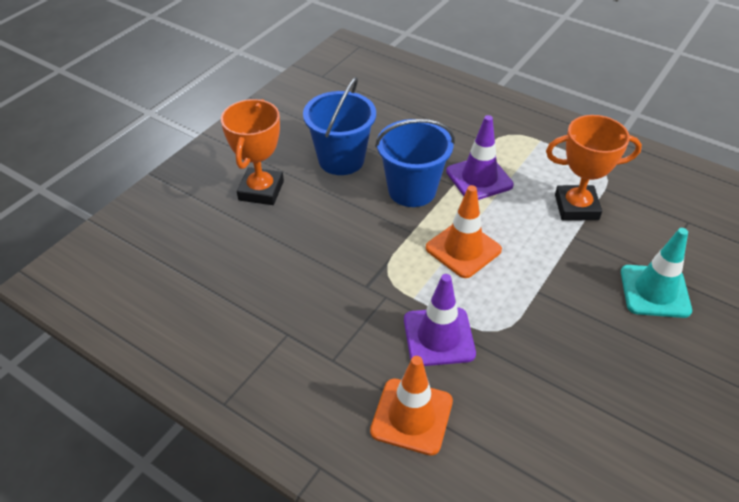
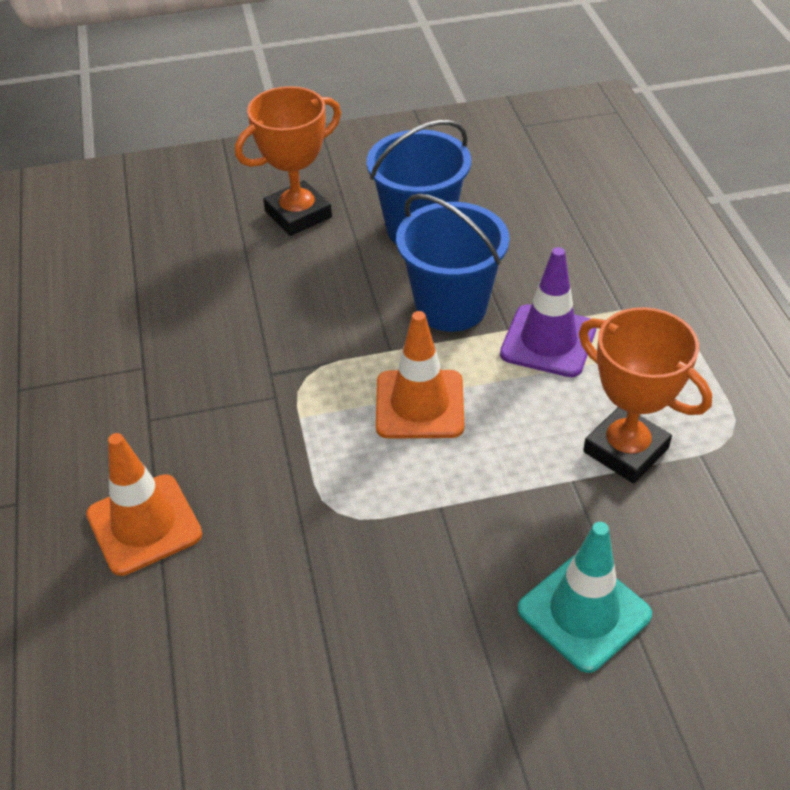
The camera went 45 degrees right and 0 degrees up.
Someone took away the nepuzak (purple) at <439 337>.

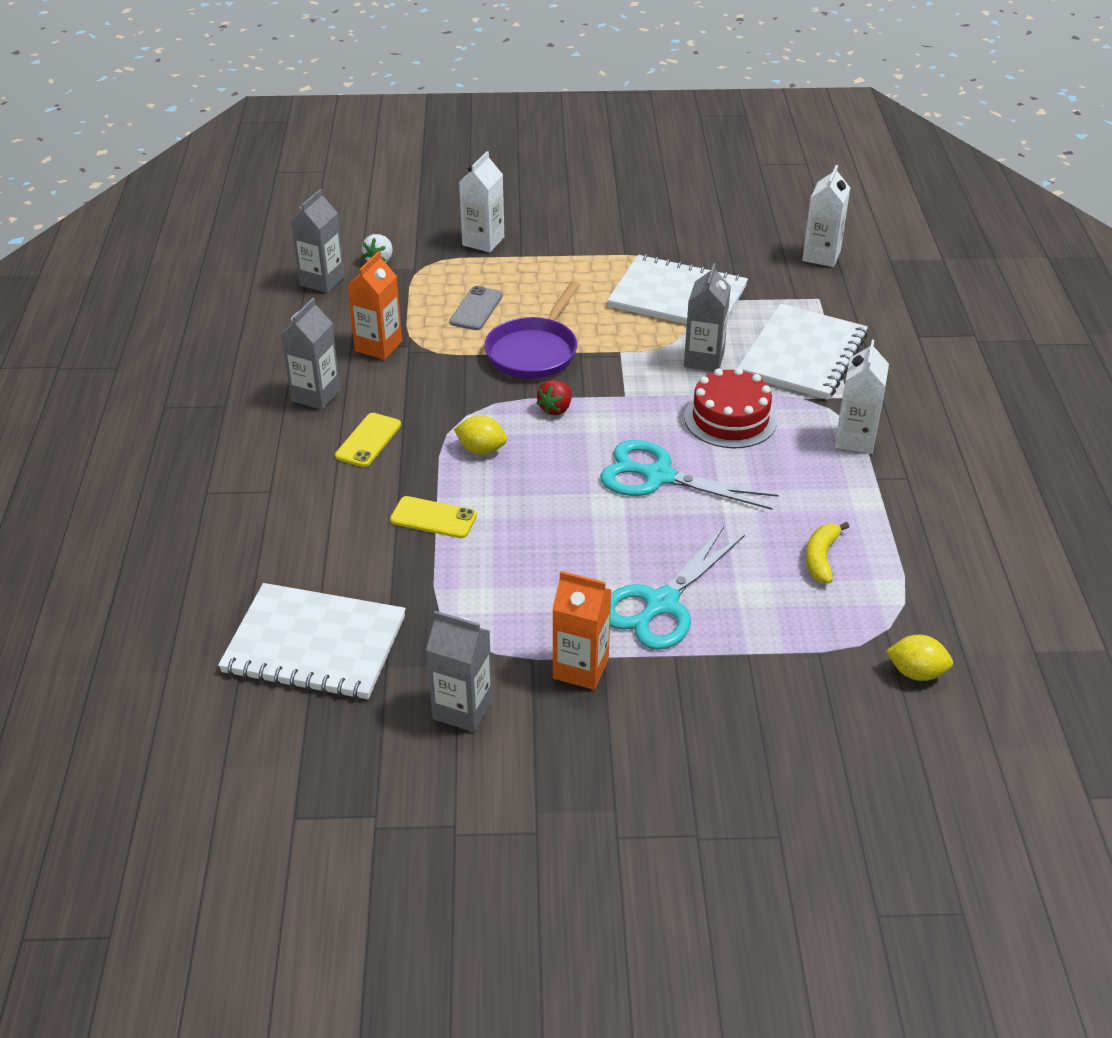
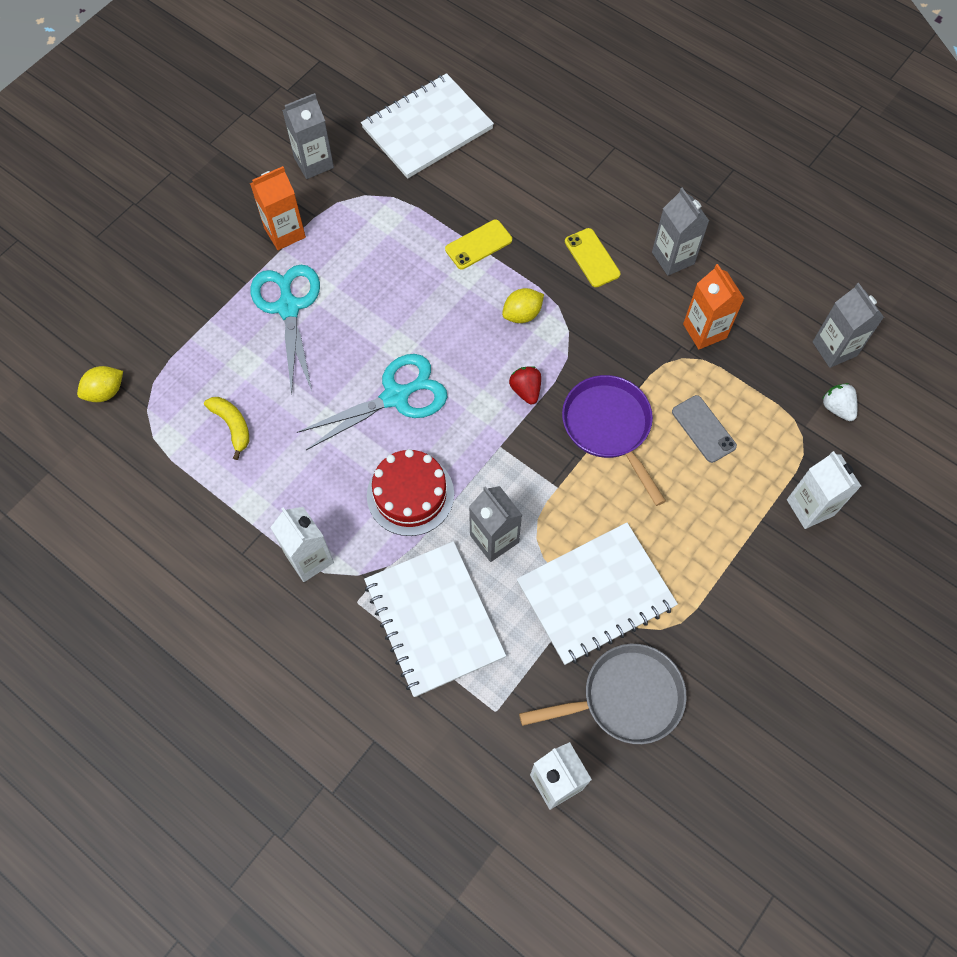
The camera went 130 degrees right and 25 degrees up.
Someone put down the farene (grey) at <625 698>.

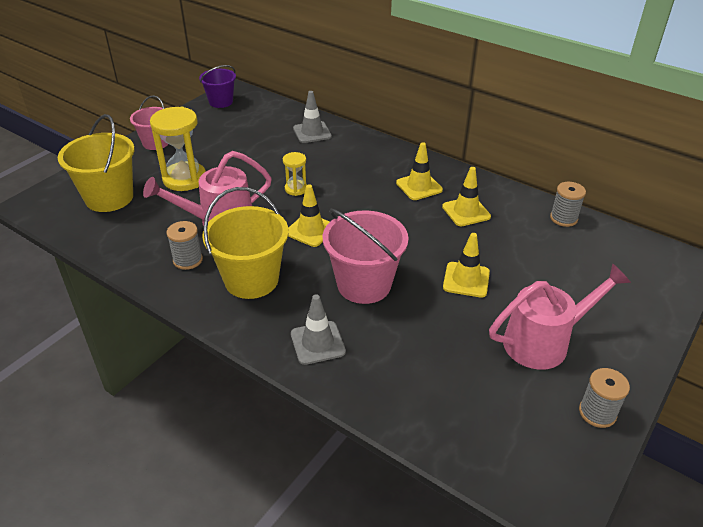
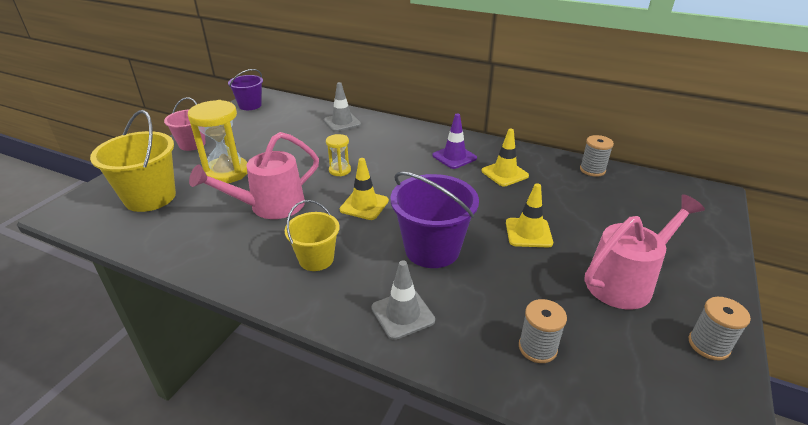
The camera went 10 degrees left and 5 degrees down.
Someone repainted the nepuzak (yellow) at <419 186>, which became the nepuzak (purple) at <454 157>.
Someone scaled the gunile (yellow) at <251 280> by 0.62.
Someone repainted the gunile (pink) at <364 284>, which became the gunile (purple) at <432 249>.
Someone carried the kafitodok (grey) from <188 260> to <537 348>.

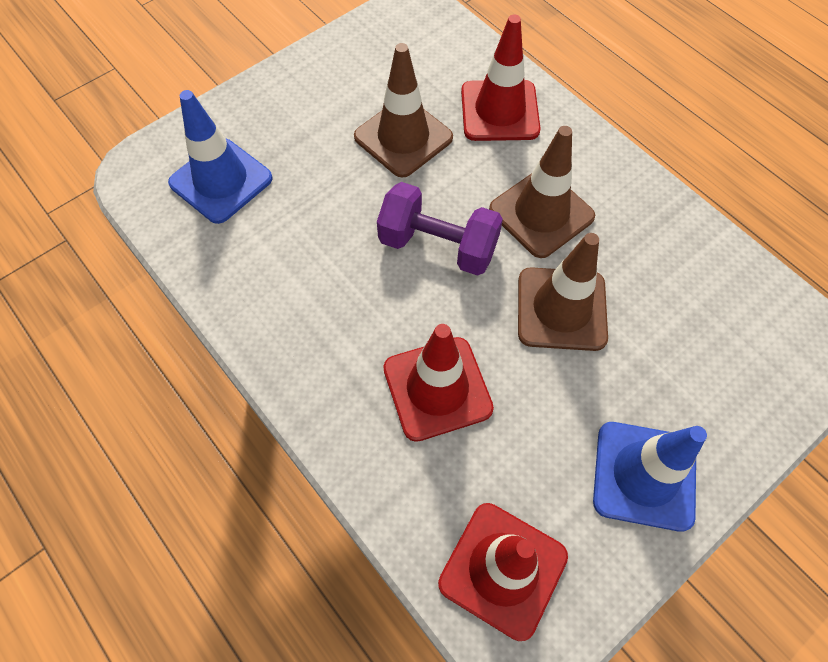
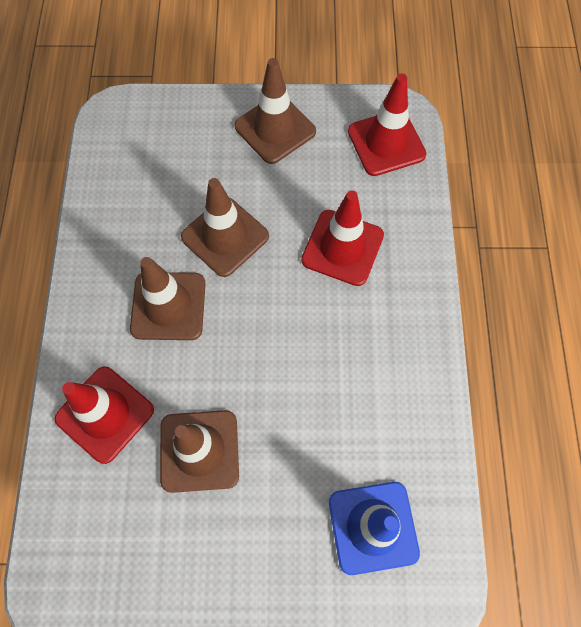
The camera went 140 degrees left and 5 degrees up.
Someone took away the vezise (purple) at <438 245>.
Someone repainted the nepuzak (blue) at <644 475>, which became the nepuzak (brown) at <275 129>.

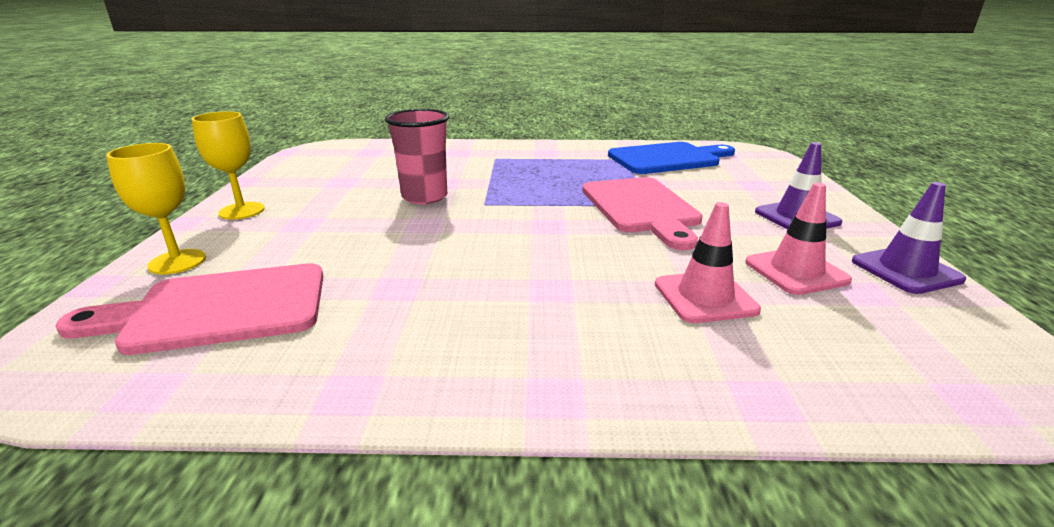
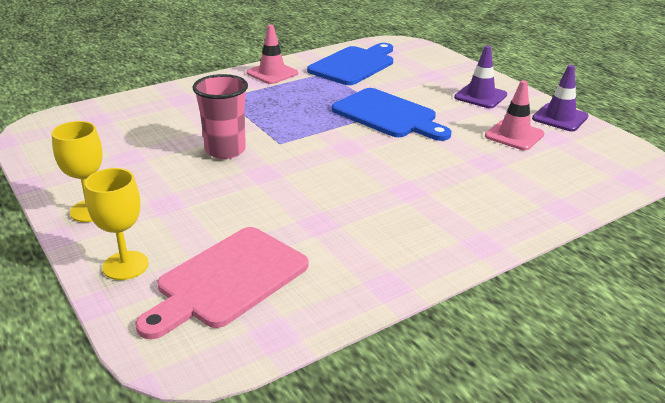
The camera went 35 degrees left and 5 degrees up.
Someone repainted the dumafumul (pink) at <641 208>, which became the dumafumul (blue) at <388 115>.
Someone carried the nepuzak (pink) from <705 297> to <272 73>.

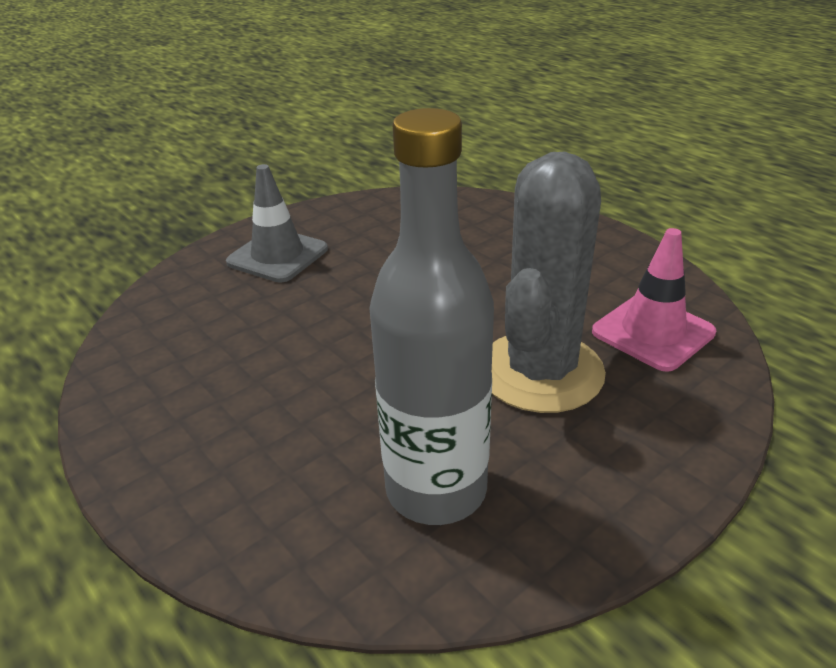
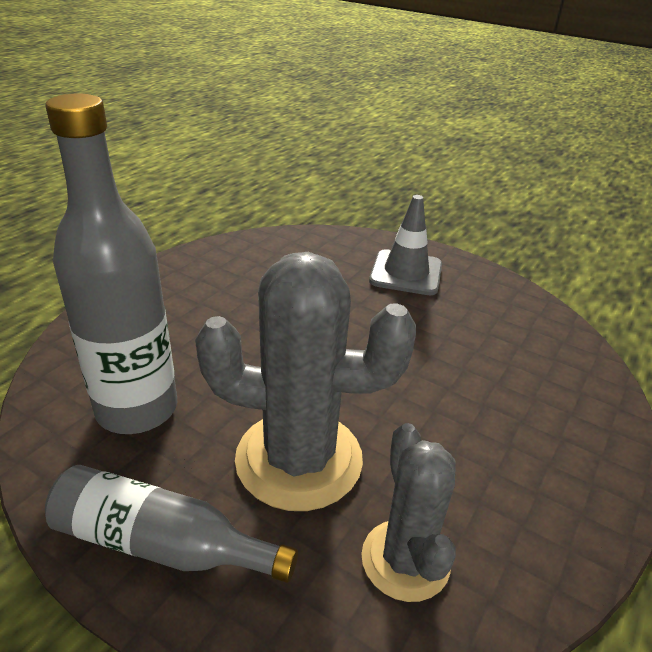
The camera went 70 degrees right and 0 degrees up.
Someone swapped the nepuzak (pink) at <653 332> for the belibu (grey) at <405 560>.
Someone put down the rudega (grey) at <161 543>.

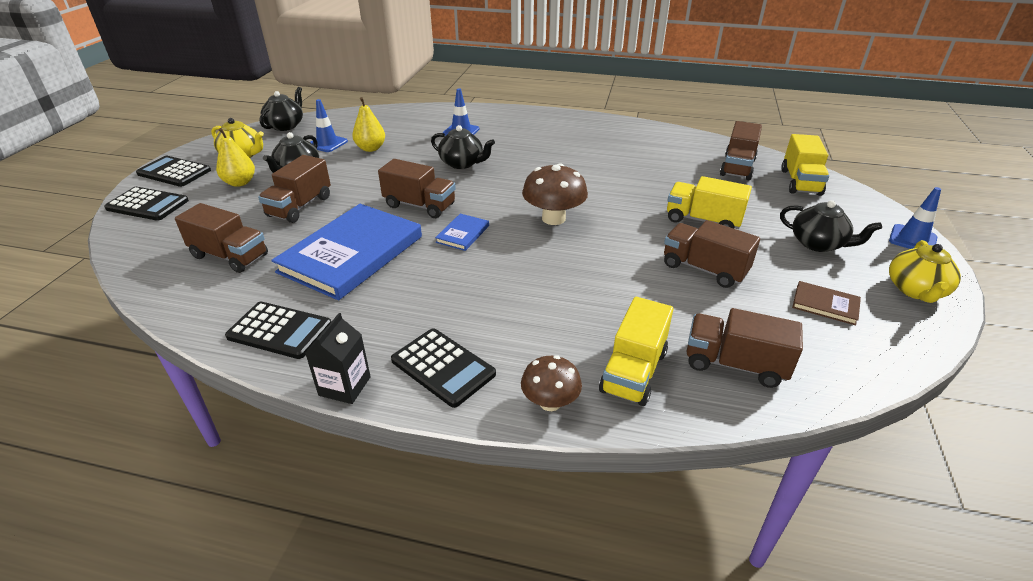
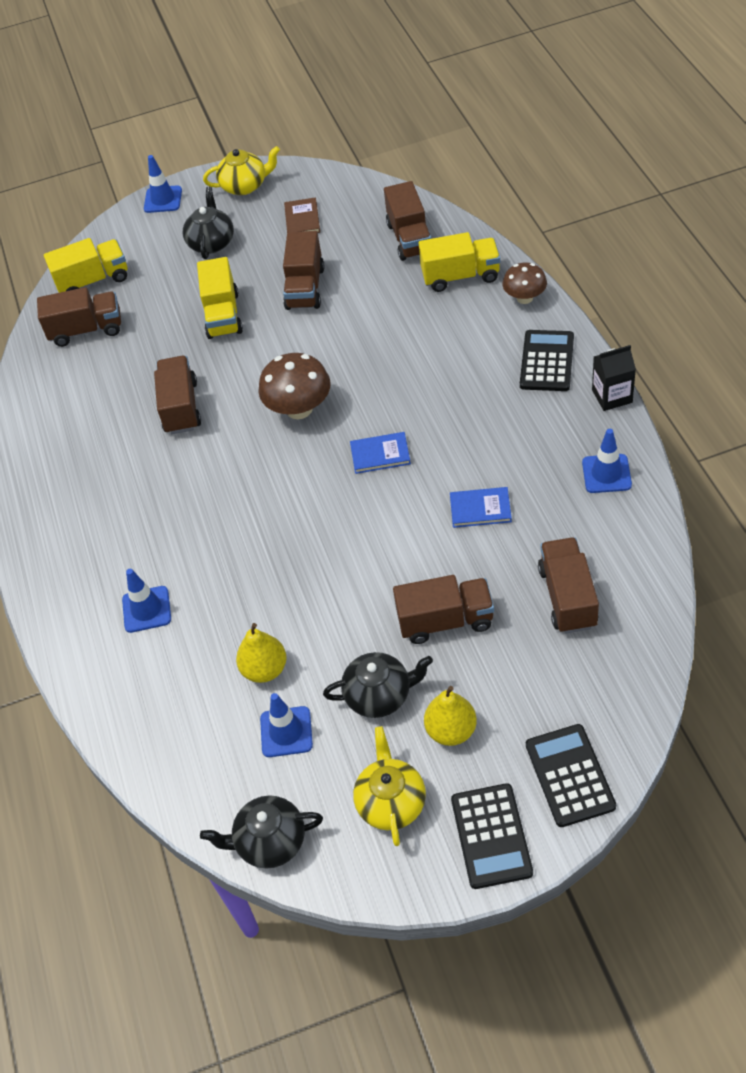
The camera went 115 degrees left and 15 degrees up.
Someone took away the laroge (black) at <462 163>.
Someone carried the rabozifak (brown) from <419 205> to <181 407>.
Someone scaled the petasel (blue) at <351 254> by 0.43.
Someone swapped the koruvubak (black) at <279 331> for the nepuzak (blue) at <606 474>.

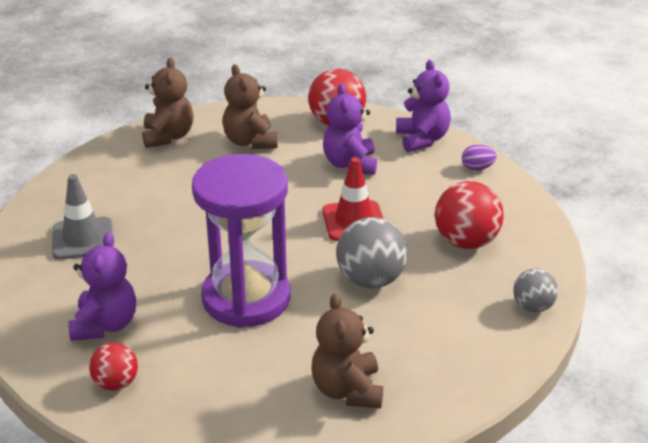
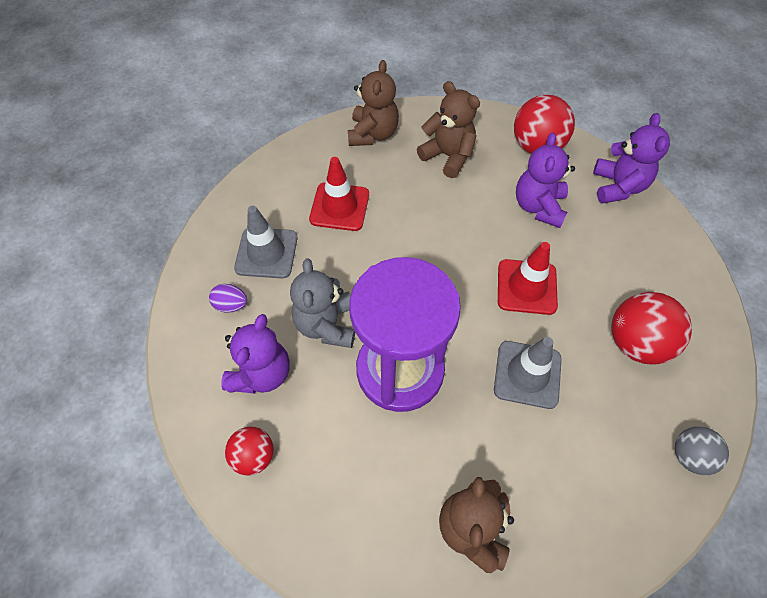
The camera went 15 degrees right and 25 degrees up.
Someone rotated the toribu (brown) at <250 142> by 135 degrees clockwise.
Someone carried the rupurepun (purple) from <477 168> to <231 305>.
Someone swapped the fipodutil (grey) at <370 280> for the nepuzak (grey) at <527 374>.
Someone put down the nepuzak (red) at <339 207>.
Someone put down the toribu (grey) at <326 325>.

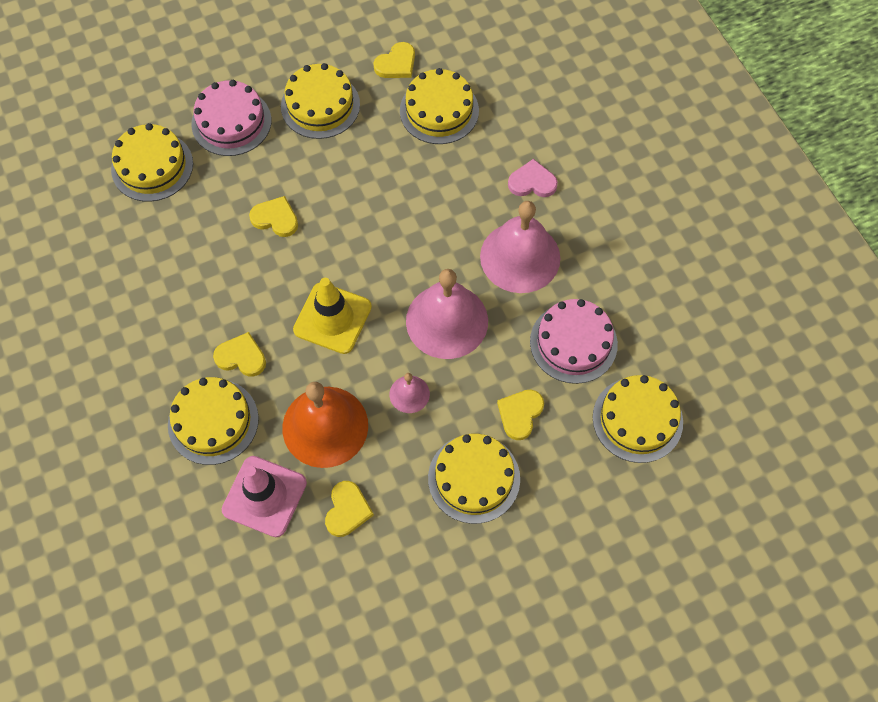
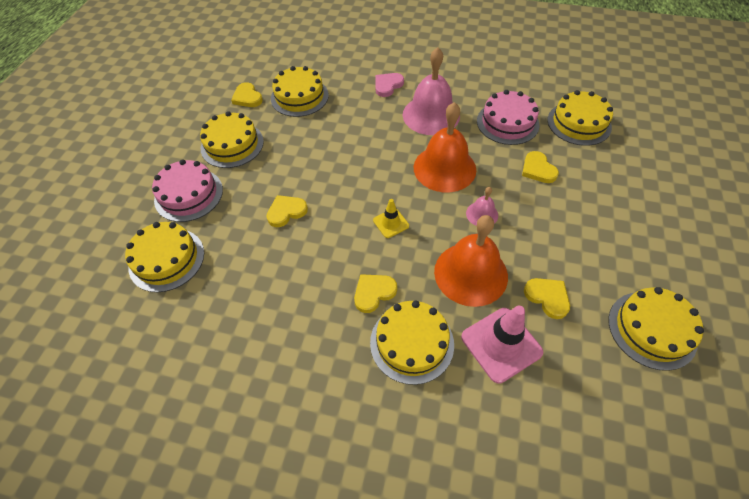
The camera went 50 degrees left and 10 degrees down.
Someone rotated the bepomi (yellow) at <396 64> by 150 degrees clockwise.
Someone repainted the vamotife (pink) at <447 321>, which became the vamotife (orange) at <444 168>.
Someone scaled the nepuzak (yellow) at <332 318> by 0.54.
Someone carried the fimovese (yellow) from <474 478> to <652 329>.

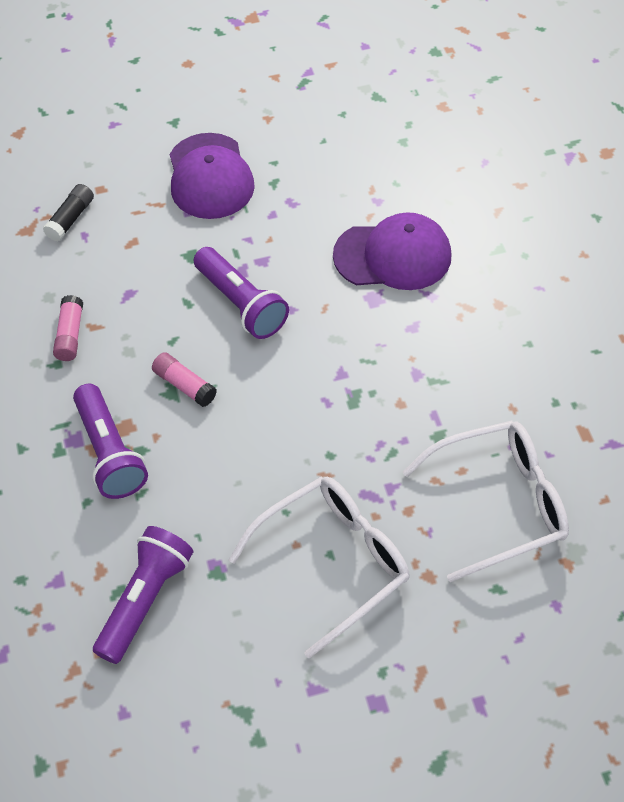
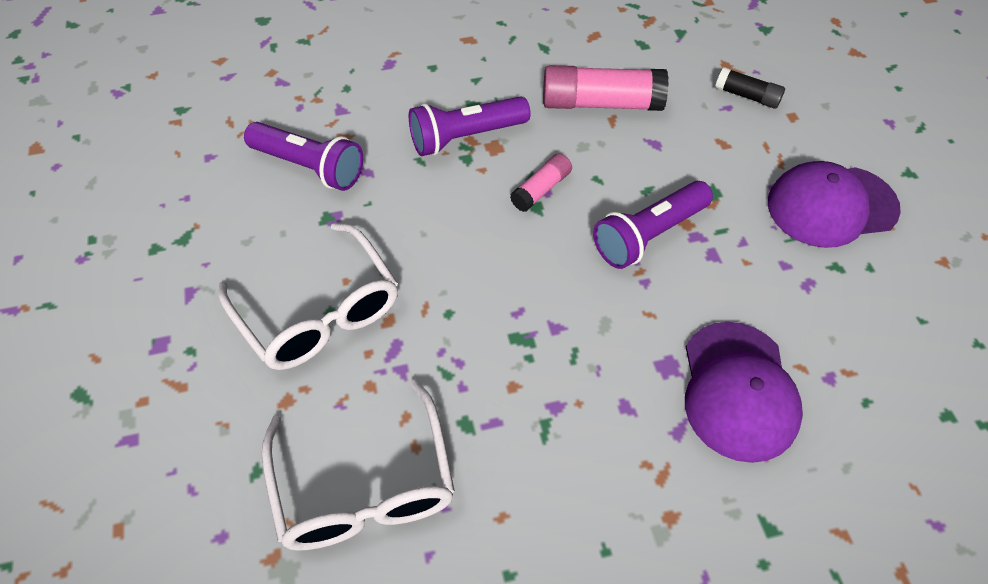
The camera went 90 degrees right and 0 degrees up.
Someone scaled the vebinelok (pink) at <70 335> by 1.84.

